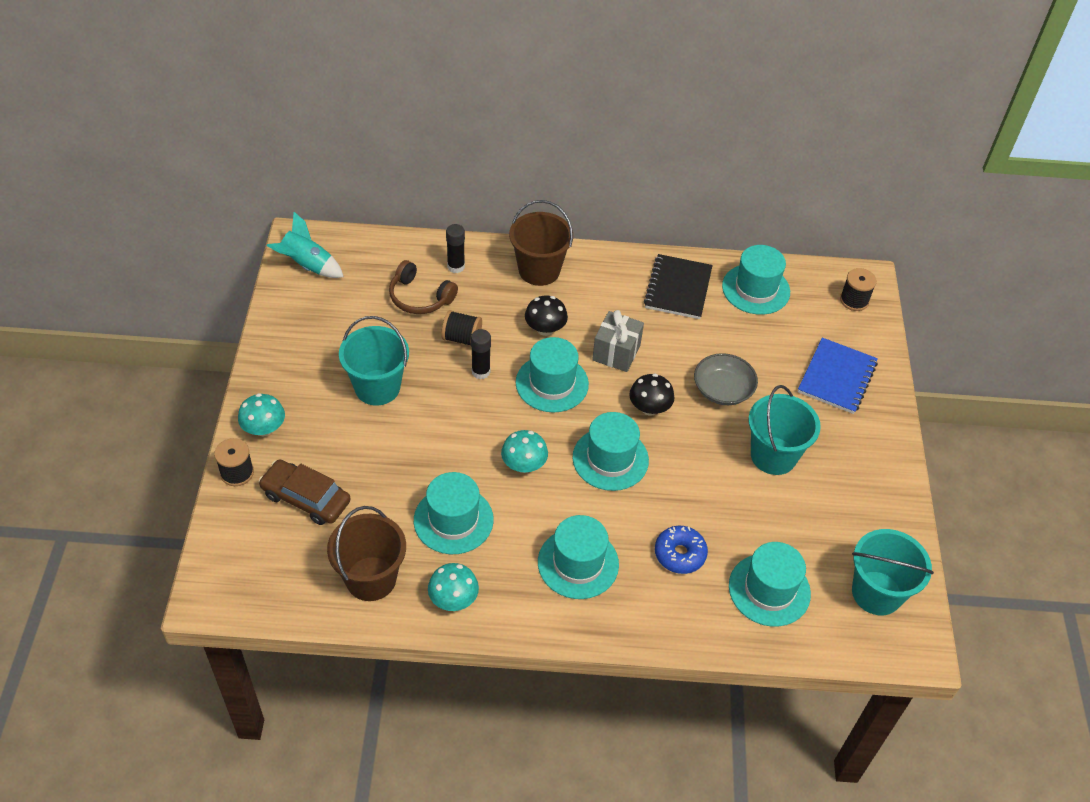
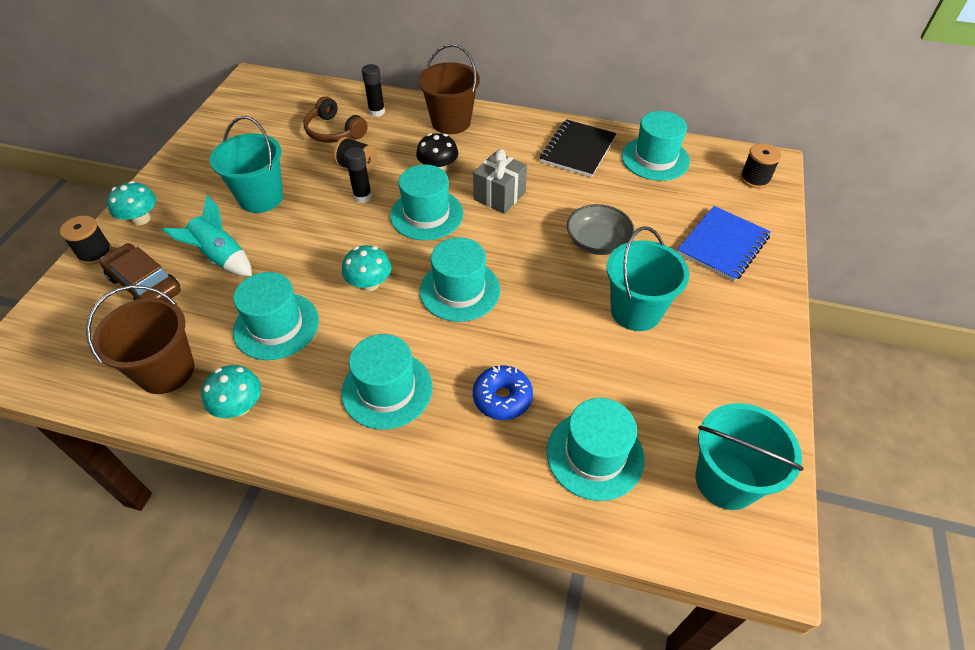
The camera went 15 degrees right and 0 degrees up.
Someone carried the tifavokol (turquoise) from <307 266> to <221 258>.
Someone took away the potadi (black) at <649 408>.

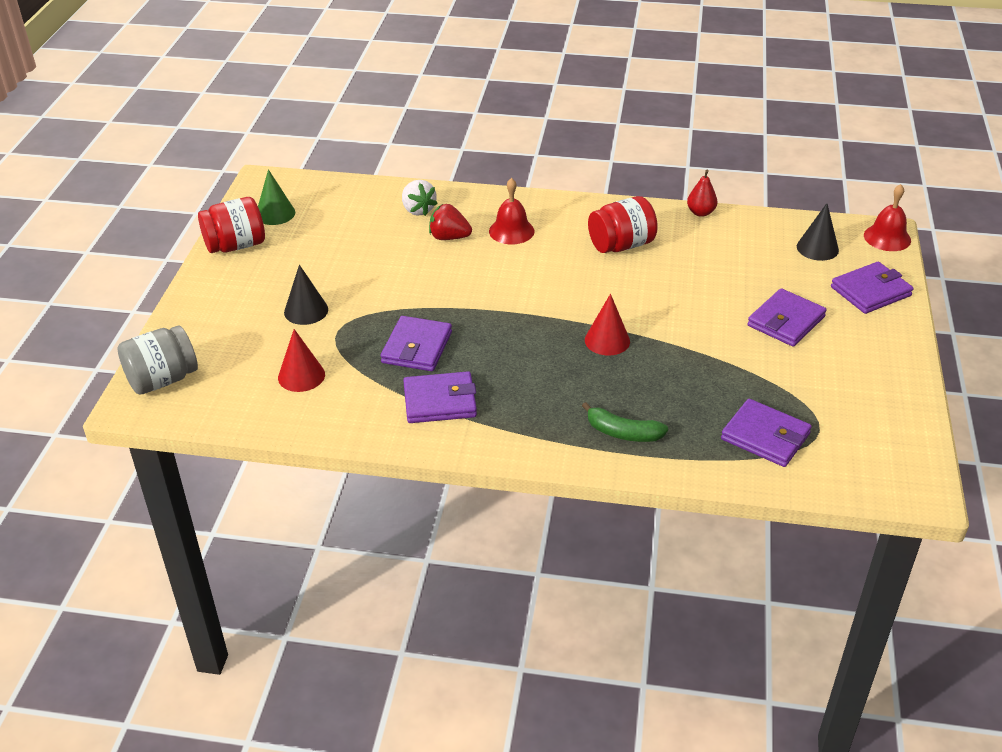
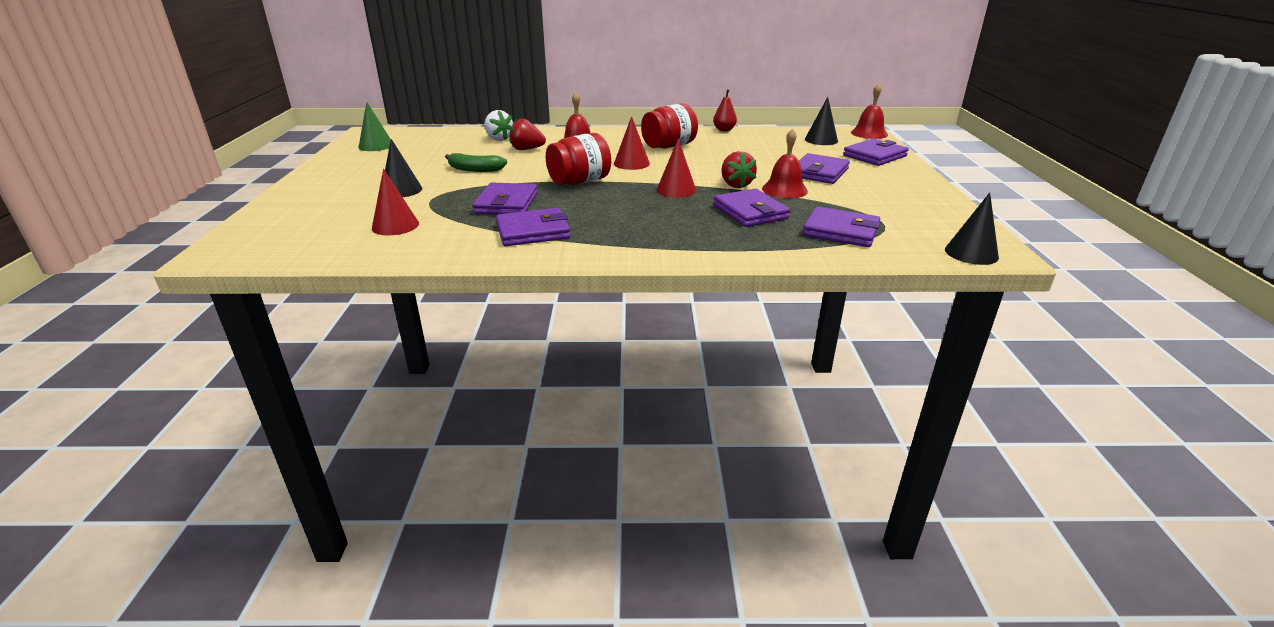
The camera went 10 degrees left and 10 degrees down.
Someone carried the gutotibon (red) from <235 245> to <579 182>.
Someone took away the gutotibon (grey) at <162 380>.
Someone carried the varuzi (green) from <622 433> to <475 169>.
Someone put down the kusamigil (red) at <631 163>.
Someone put down the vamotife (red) at <784 190>.
Someone put down the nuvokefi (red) at <736 185>.
Someone put down the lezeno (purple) at <750 212>.
Someone put down the kusamigil (black) at <971 253>.

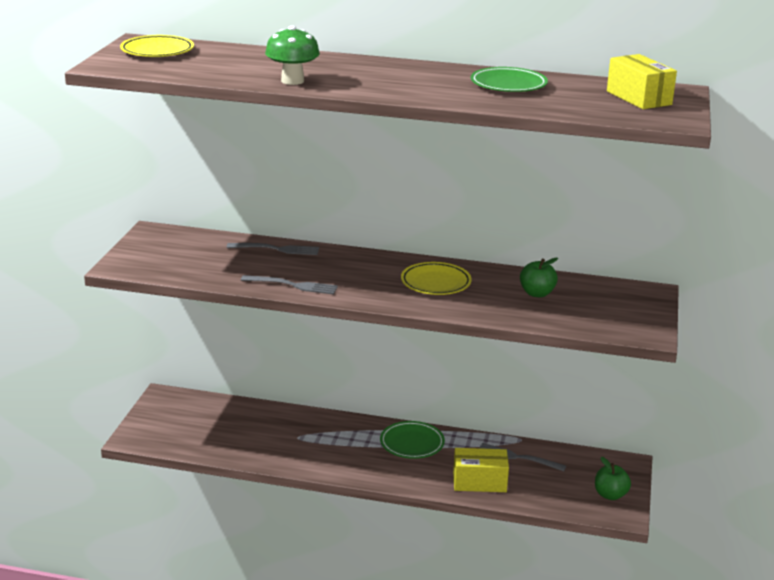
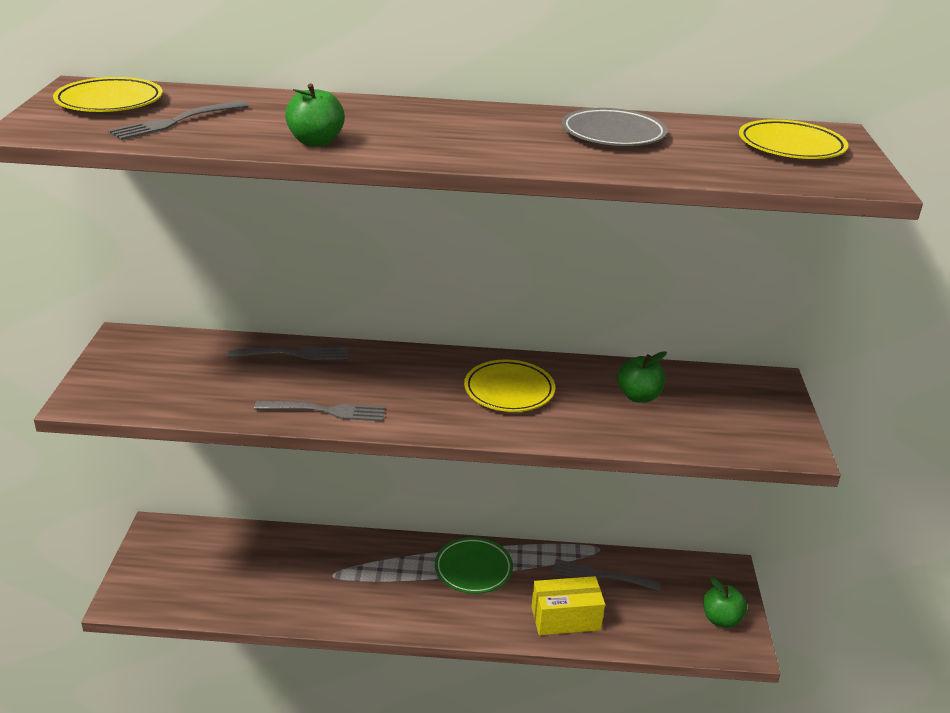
The camera went 10 degrees left and 5 degrees up.
Someone swapped the potadi (green) at <292 81> for the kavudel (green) at <315 142>.
Someone swapped the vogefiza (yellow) at <638 98> for the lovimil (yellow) at <791 146>.
Someone repainted the lovimil (green) at <508 85>, which became the lovimil (grey) at <613 134>.
Someone put down the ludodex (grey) at <176 122>.

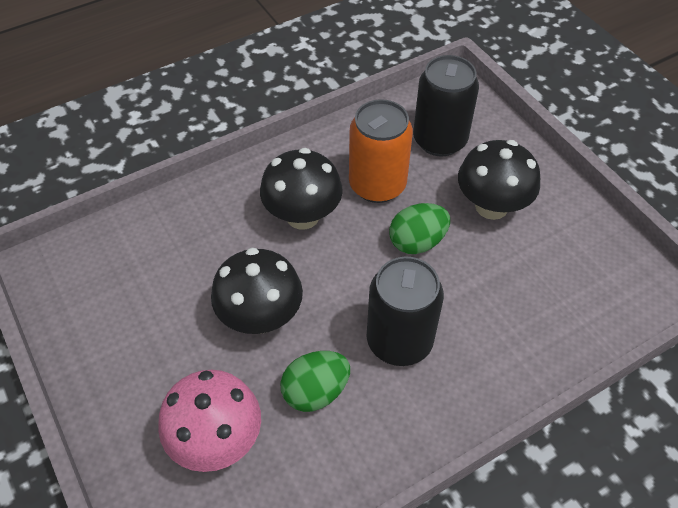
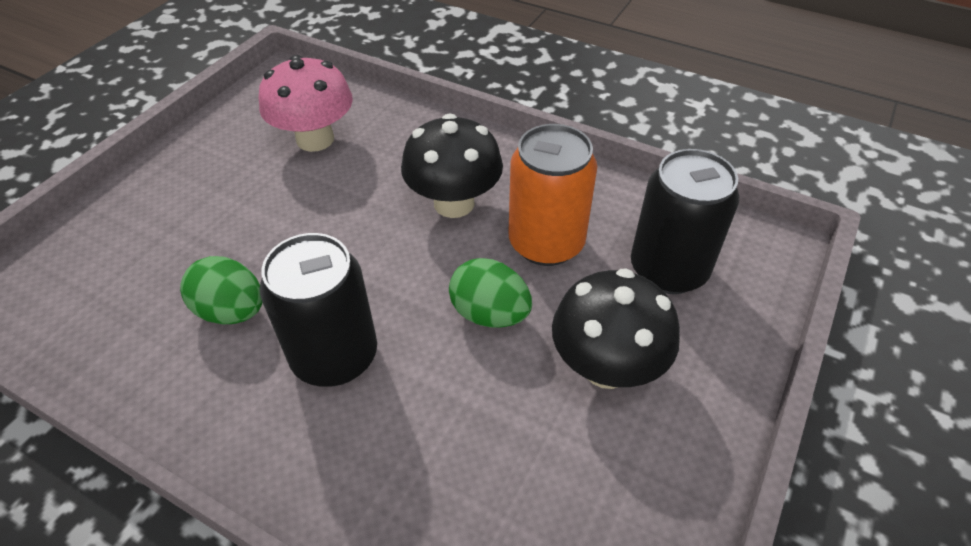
The camera went 60 degrees right and 5 degrees down.
Someone took away the potadi (black) at <260 317>.
Someone carried the potadi (pink) from <217 440> to <315 139>.

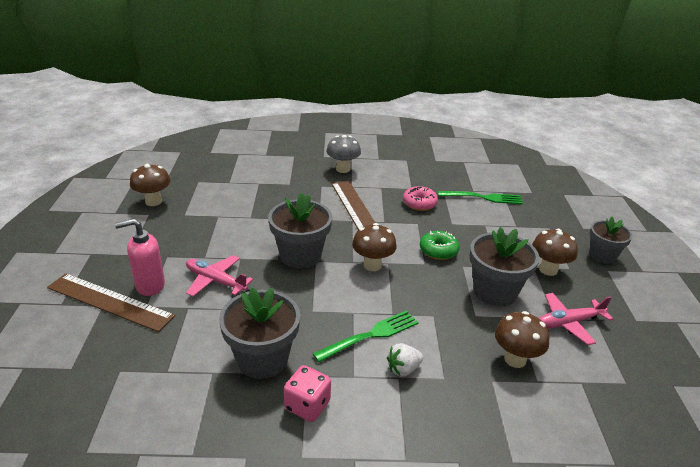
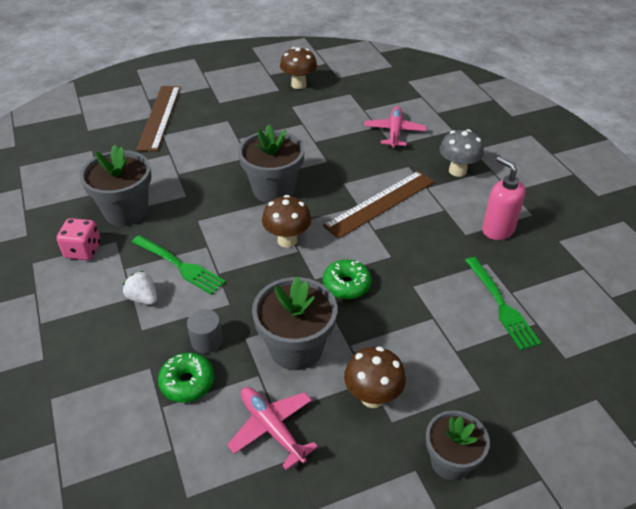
The camera went 70 degrees right and 10 degrees up.
Someone took away the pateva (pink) at <419 203>.
Someone carried the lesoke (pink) from <149 285> to <497 230>.
Someone carried the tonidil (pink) from <215 281> to <394 132>.
Someone swapped the potadi (brown) at <515 359> for the pateva (green) at <187 382>.
Someone put down the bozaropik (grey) at <207 341>.

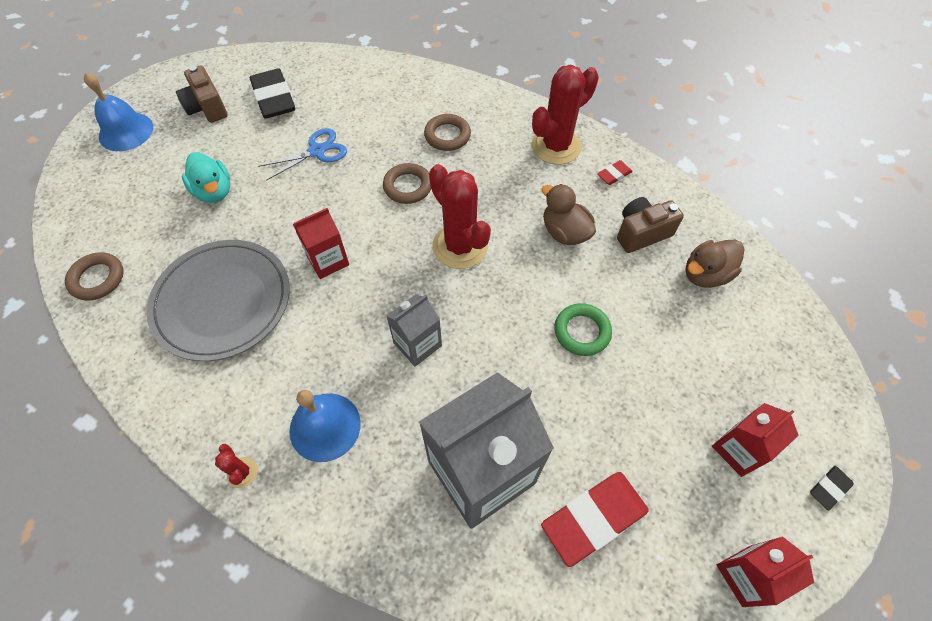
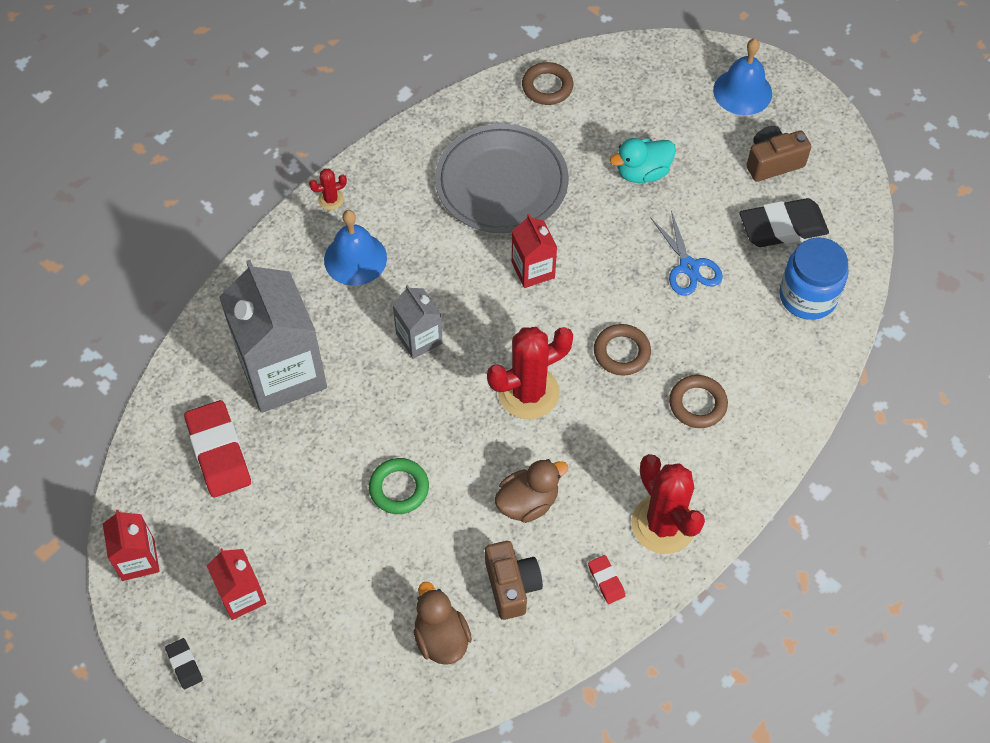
The camera went 100 degrees right and 0 degrees up.
Someone put down the gutotibon (blue) at <808 296>.

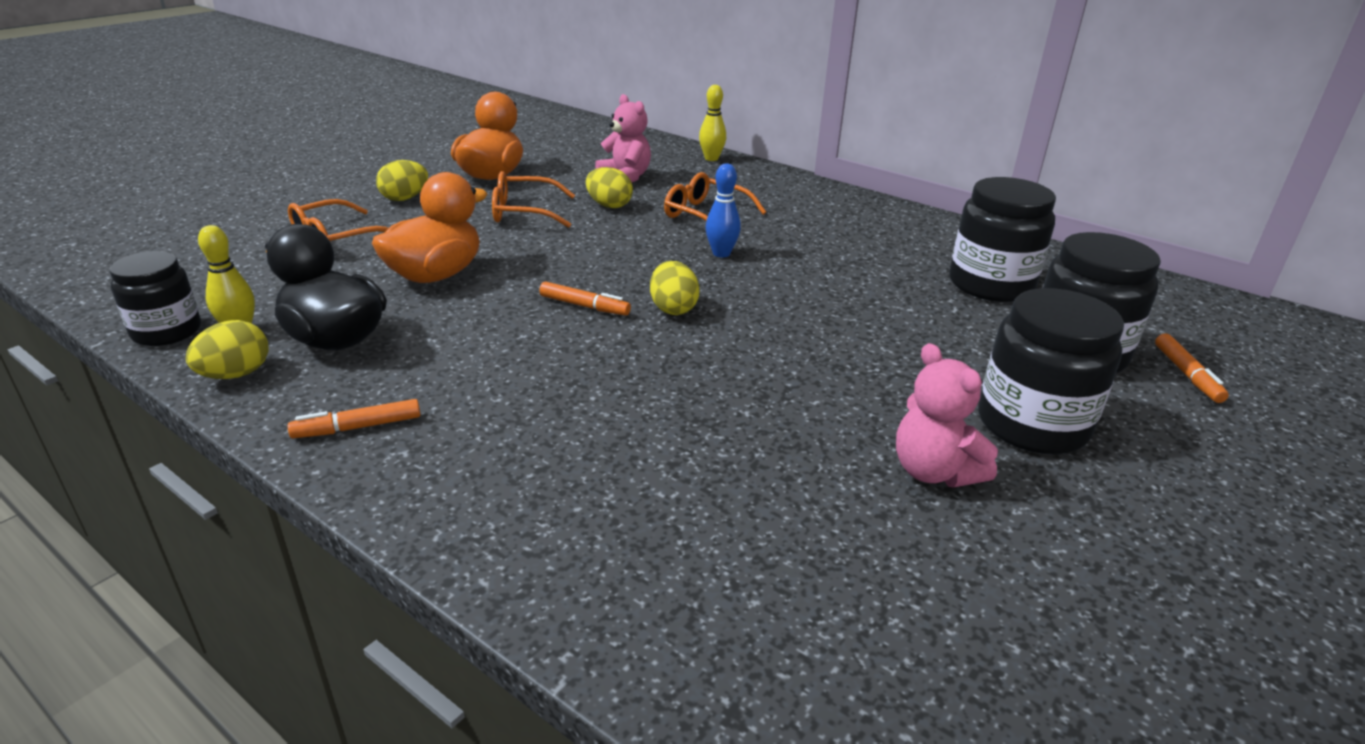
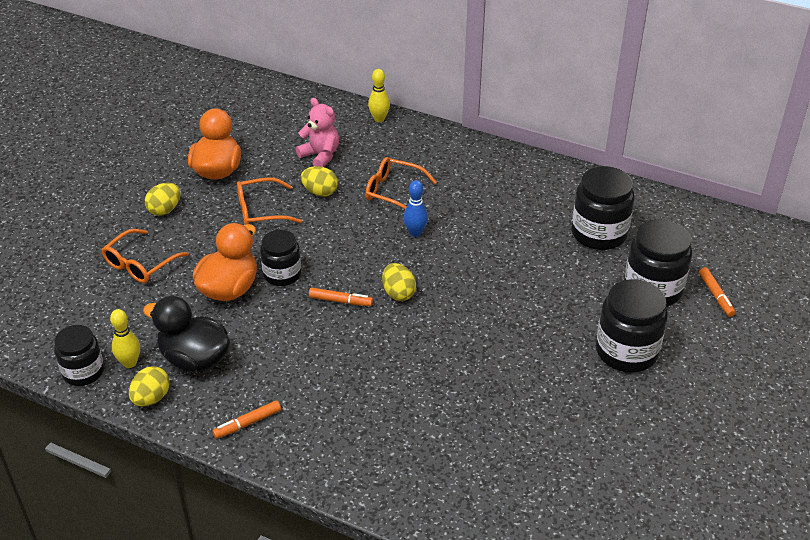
The camera went 10 degrees left and 10 degrees up.
Someone took away the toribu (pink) at <933 471>.
Someone put down the gutotibon (black) at <282 274>.

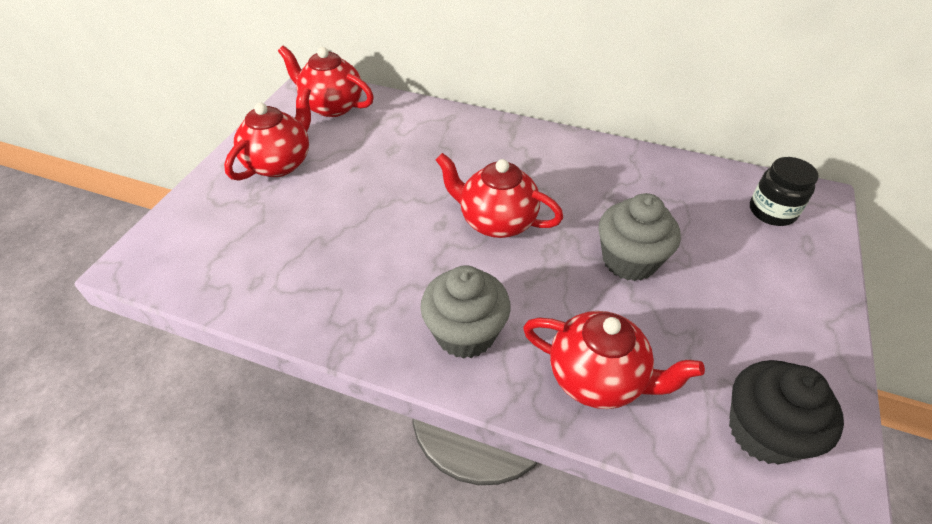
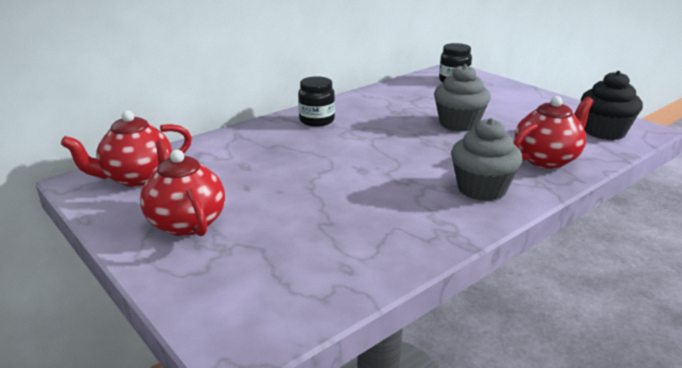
The camera went 60 degrees left and 20 degrees down.
Someone took away the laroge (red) at <496 221>.
Someone put down the gutotibon (black) at <317 120>.

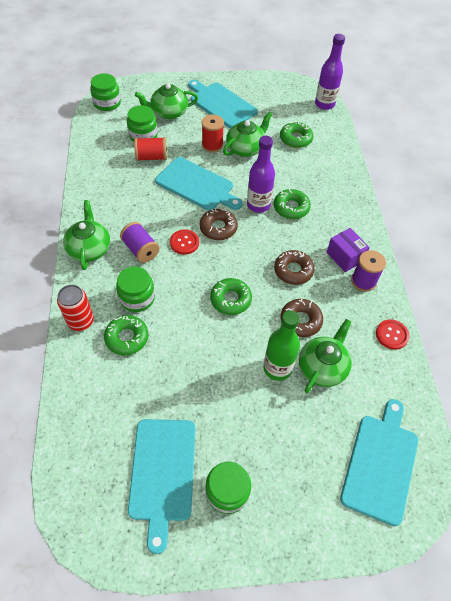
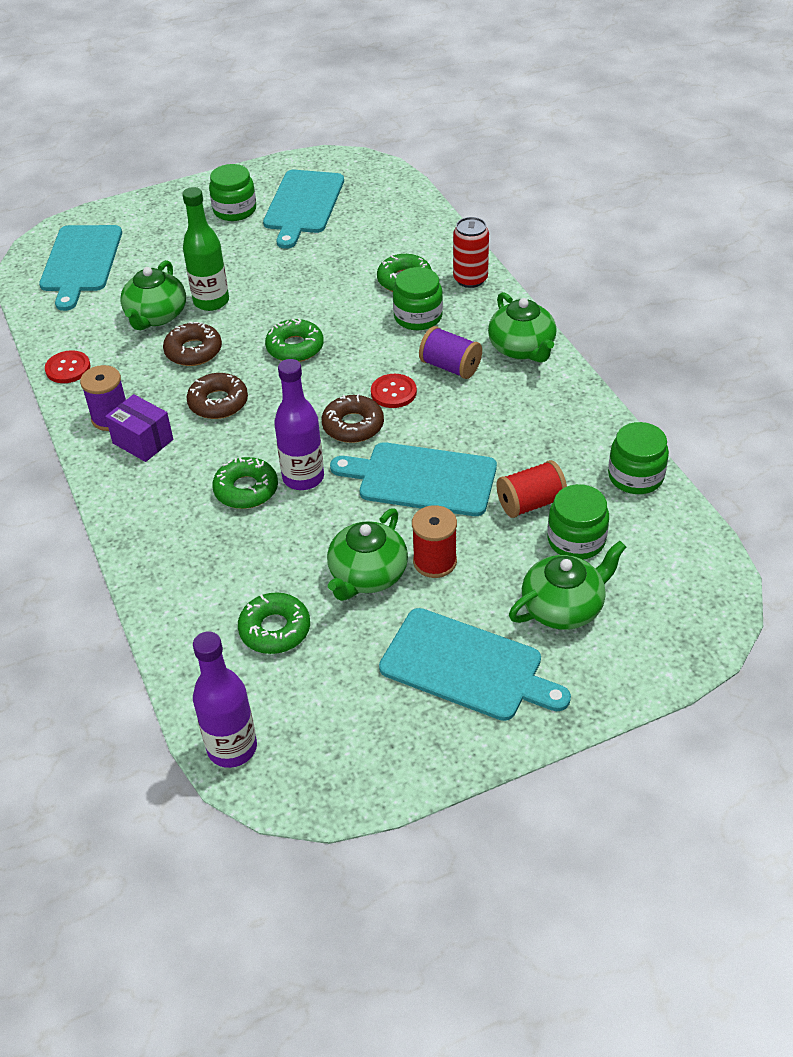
The camera went 165 degrees right and 10 degrees down.
Someone carried the gutotibon (green) from <107 103> to <635 476>.
Someone rotated the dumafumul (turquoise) at <162 473> by 150 degrees counterclockwise.

